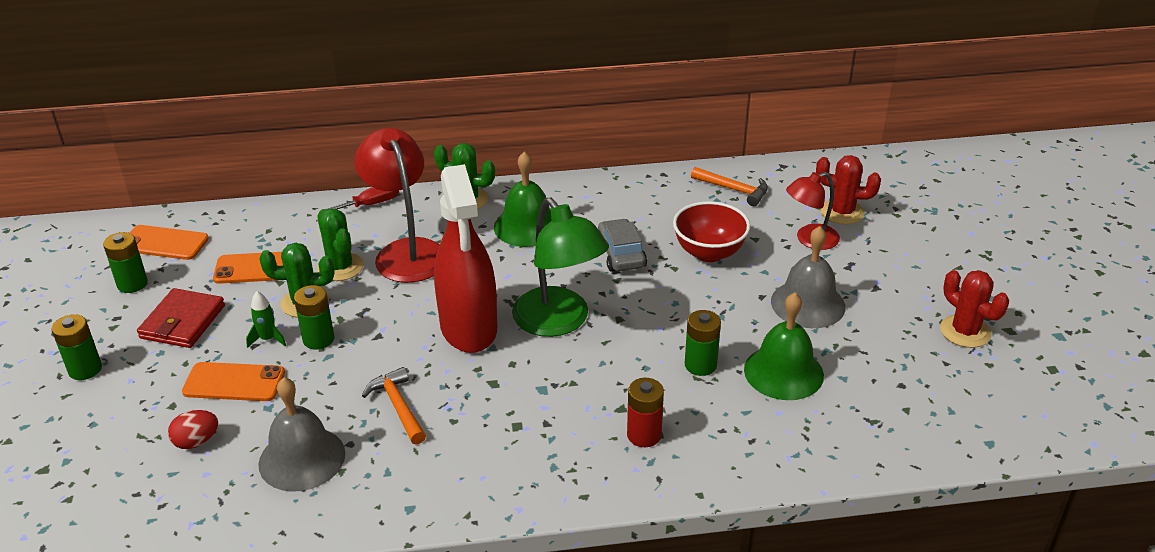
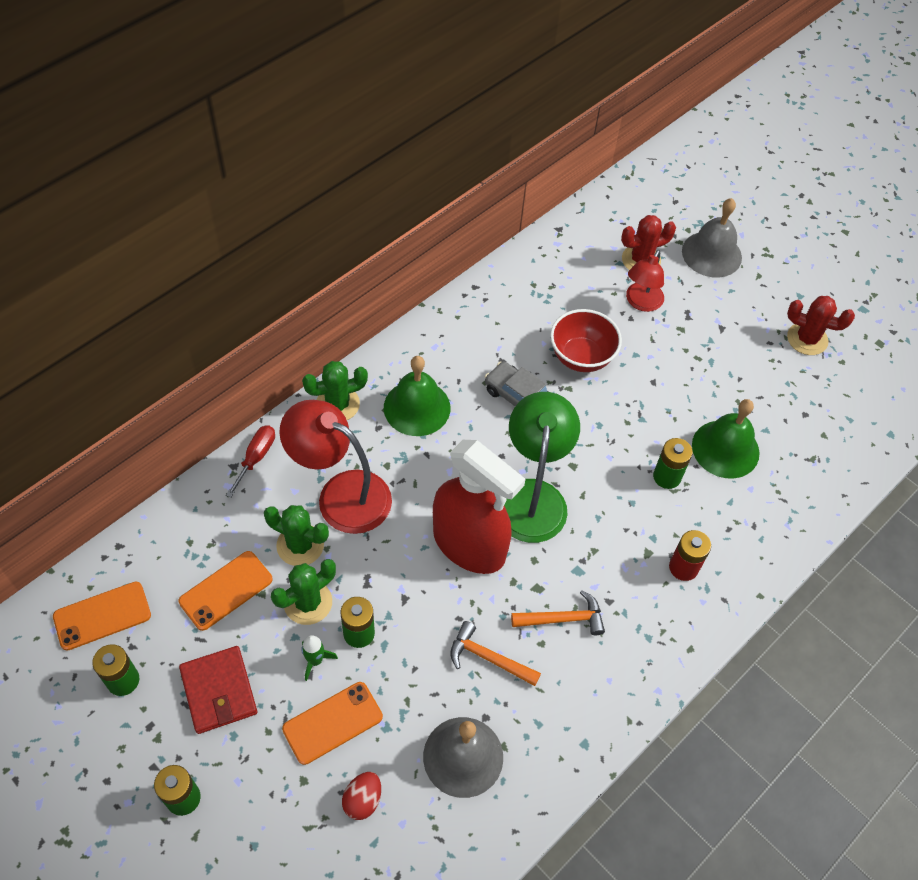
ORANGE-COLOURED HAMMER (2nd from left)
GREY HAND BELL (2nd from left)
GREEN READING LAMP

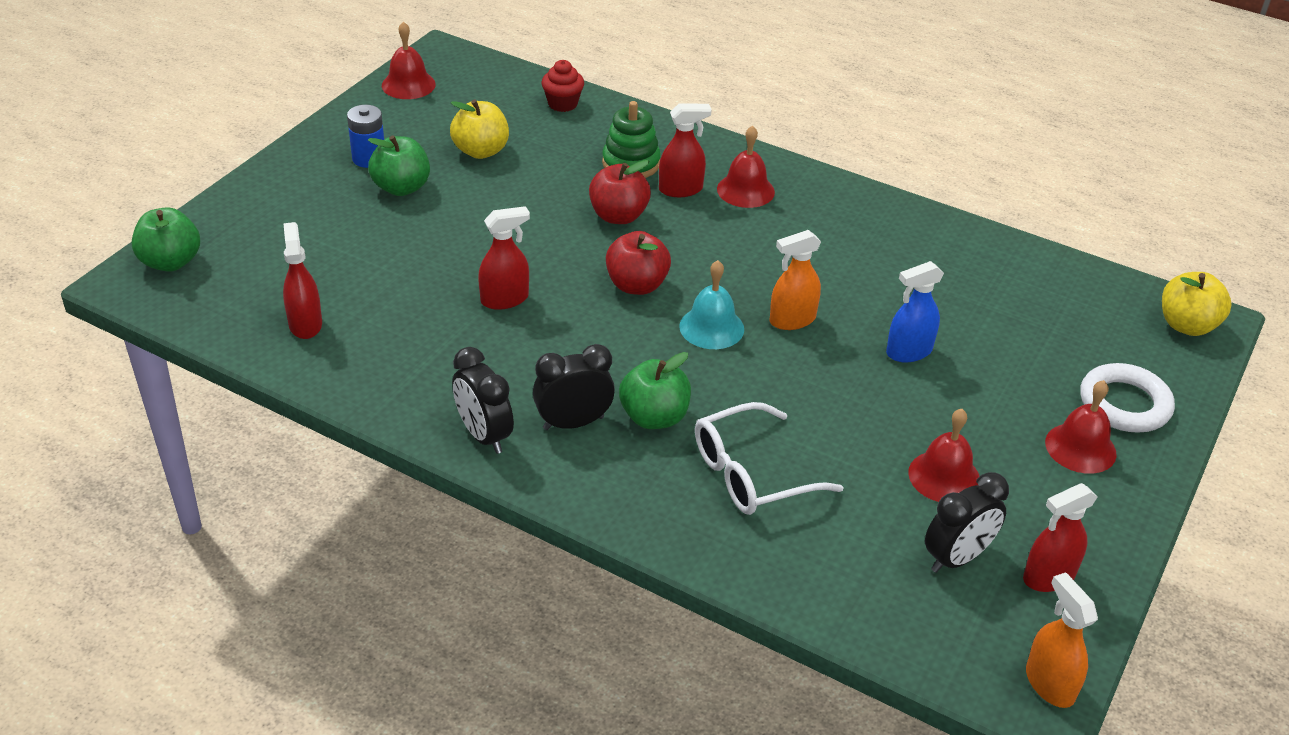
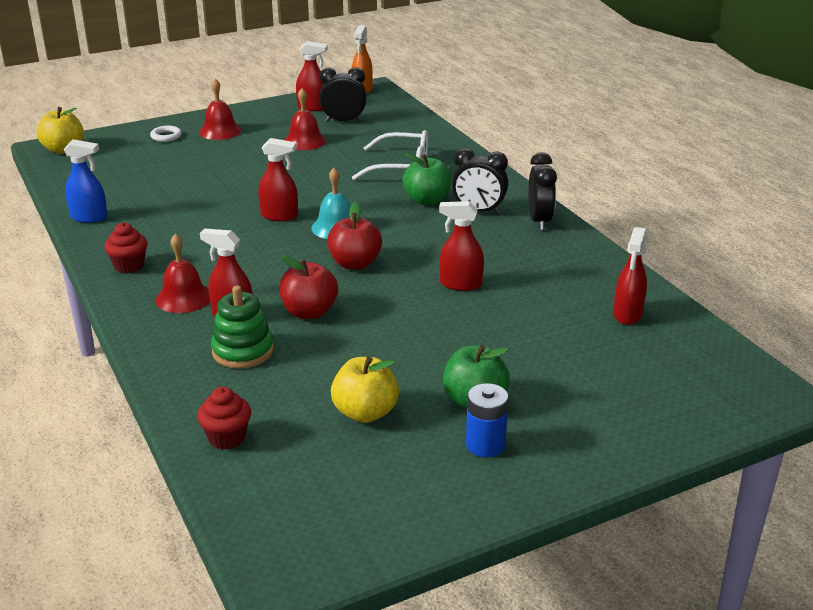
GREEN TOY APPLE (1st from left in the first image)
CRIMSON HAND BELL (1st from left in the first image)
CRIMSON FAIRY CAKE (1st from left)
COBALT SPRAY BOTTLE
CRIMSON SPRAY BOTTLE (2nd from left)
WHITE HOOP

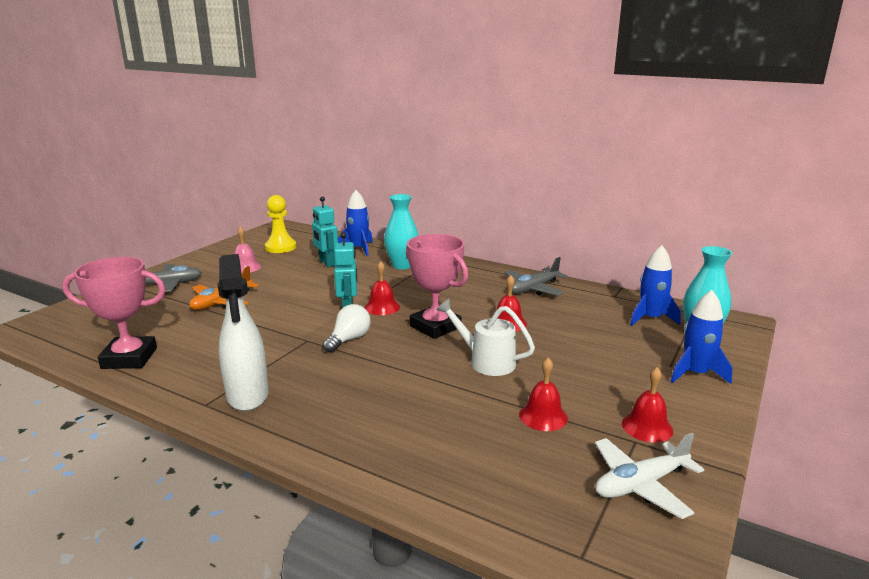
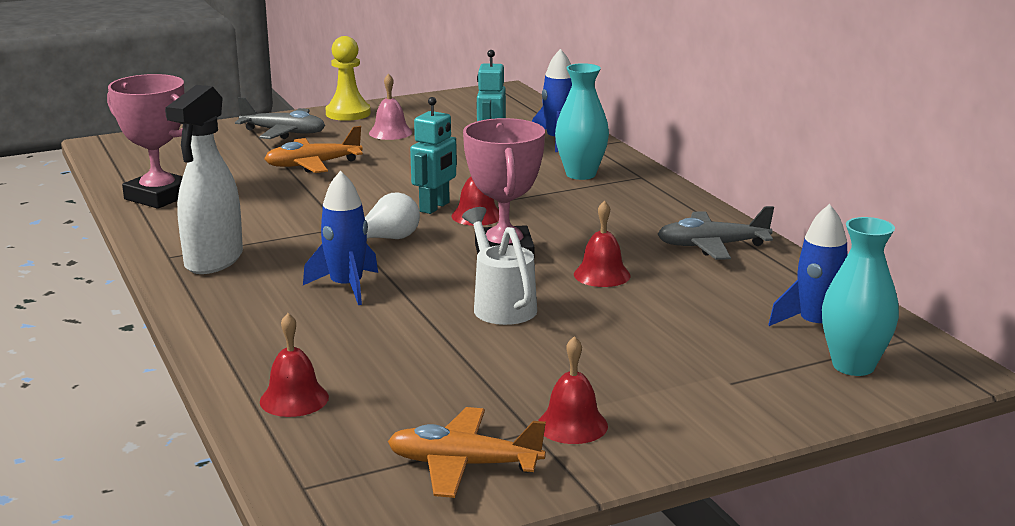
BRIGHT YELLOW PAWN
CRIMSON HAND BELL (1st from left)
COBALT SPACESHIP (1st from left)
ORANGE-COLOURED PLANE (2nd from left)

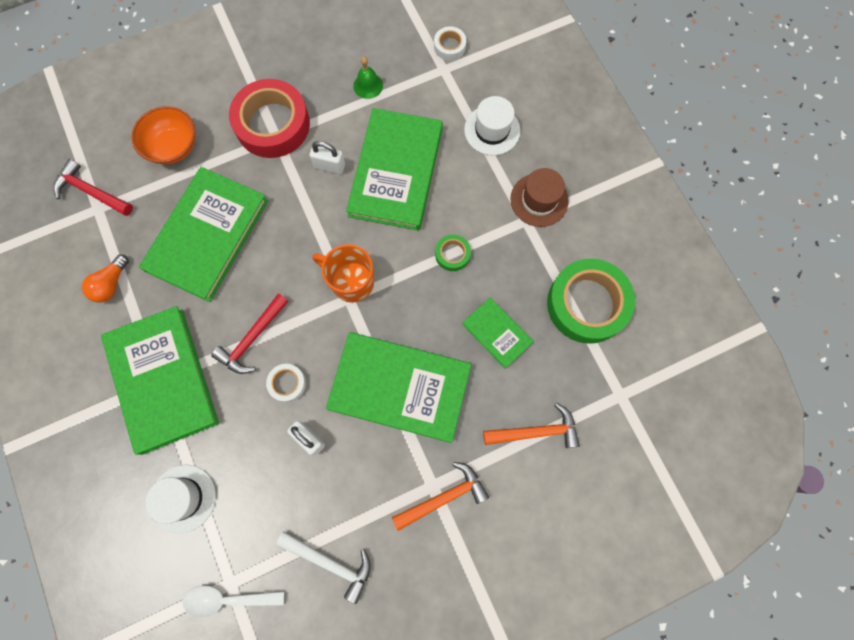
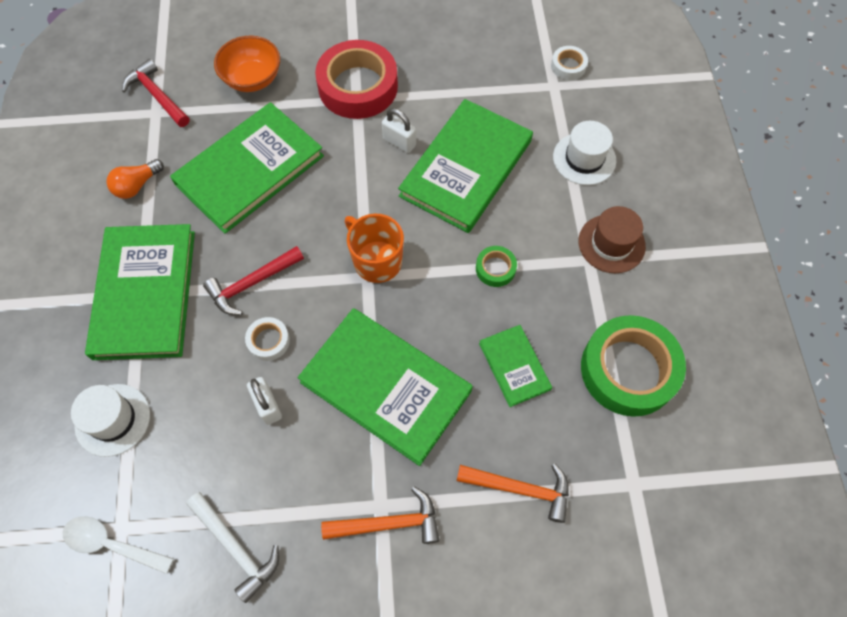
GREEN HAND BELL

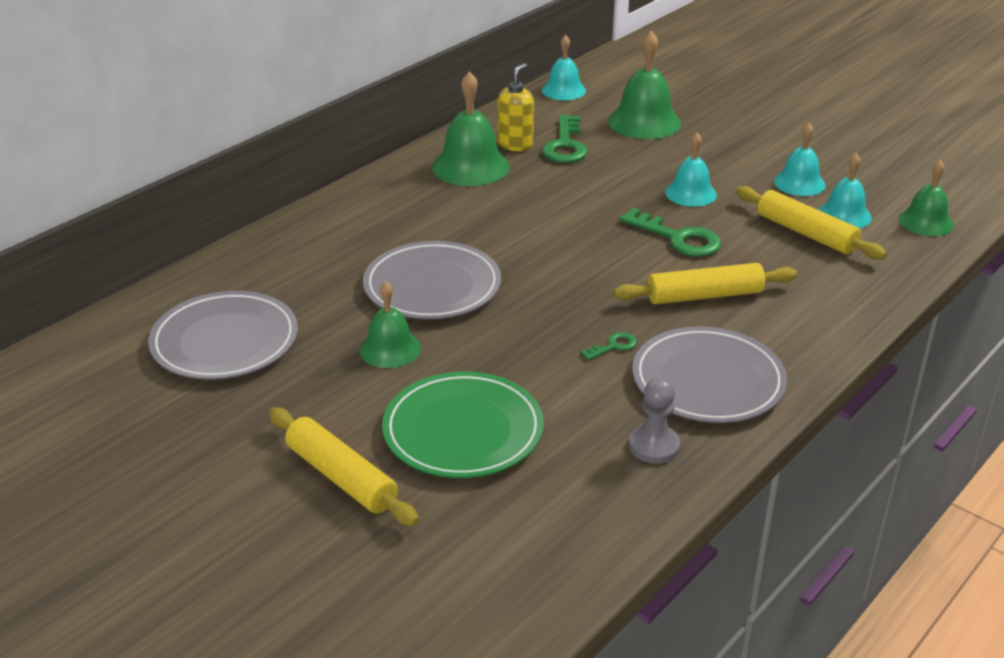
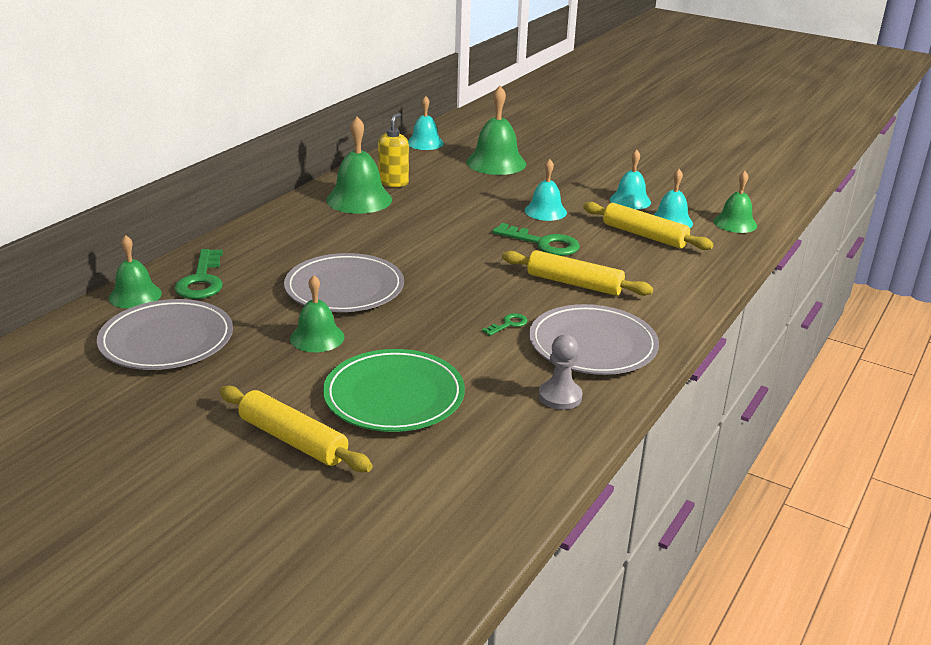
GREEN HAND BELL (1st from left)
GREEN LATCHKEY (1st from left)
BRIGHT YELLOW DOUGH ROLLER (2nd from left)

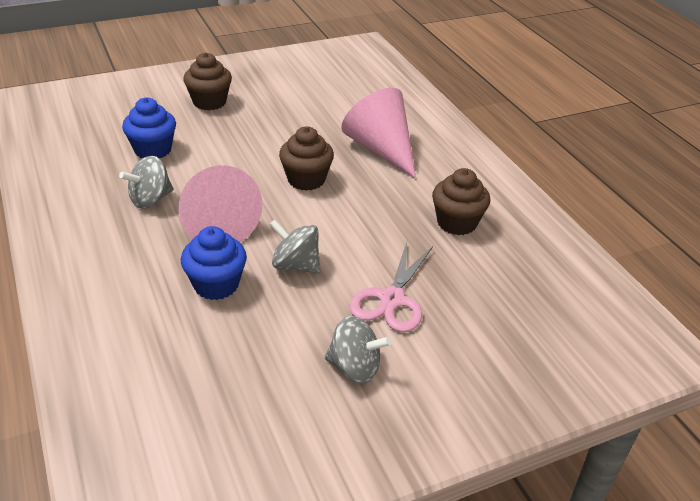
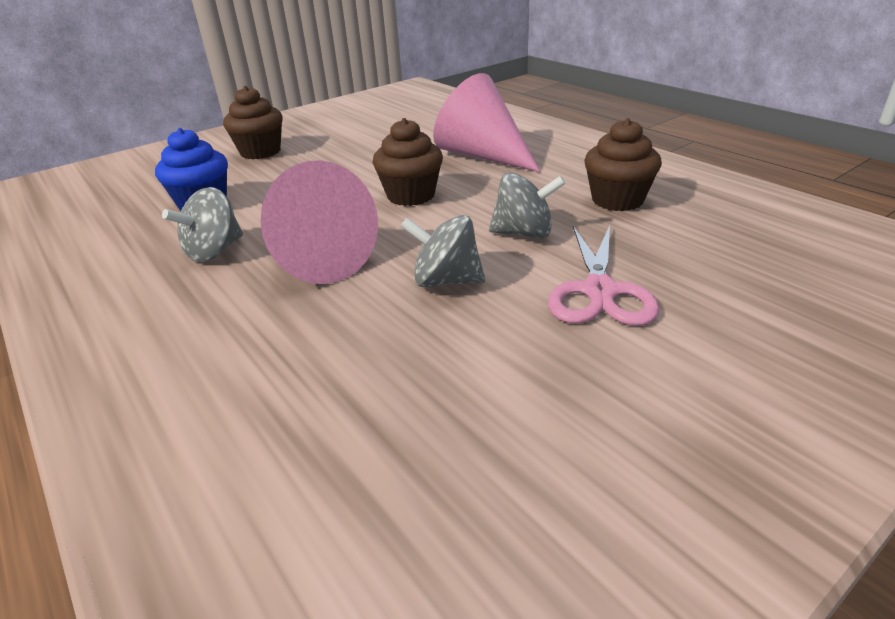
COBALT FAIRY CAKE (2nd from left in the first image)
GREY WHIRLIGIG (3rd from left)

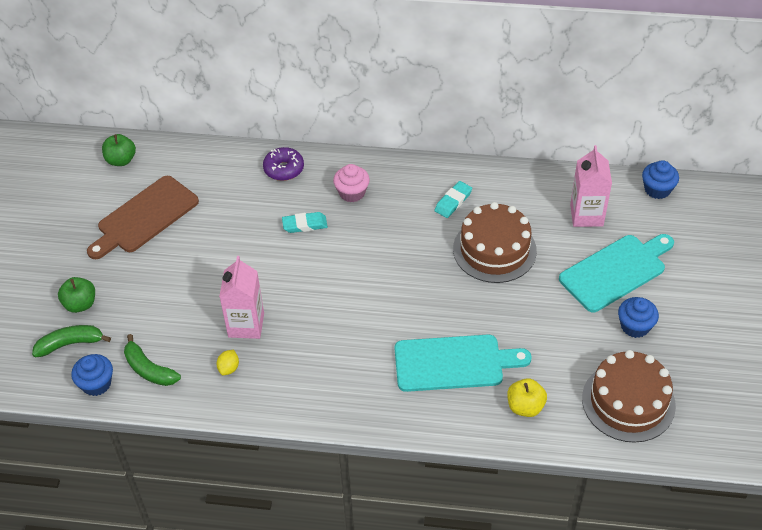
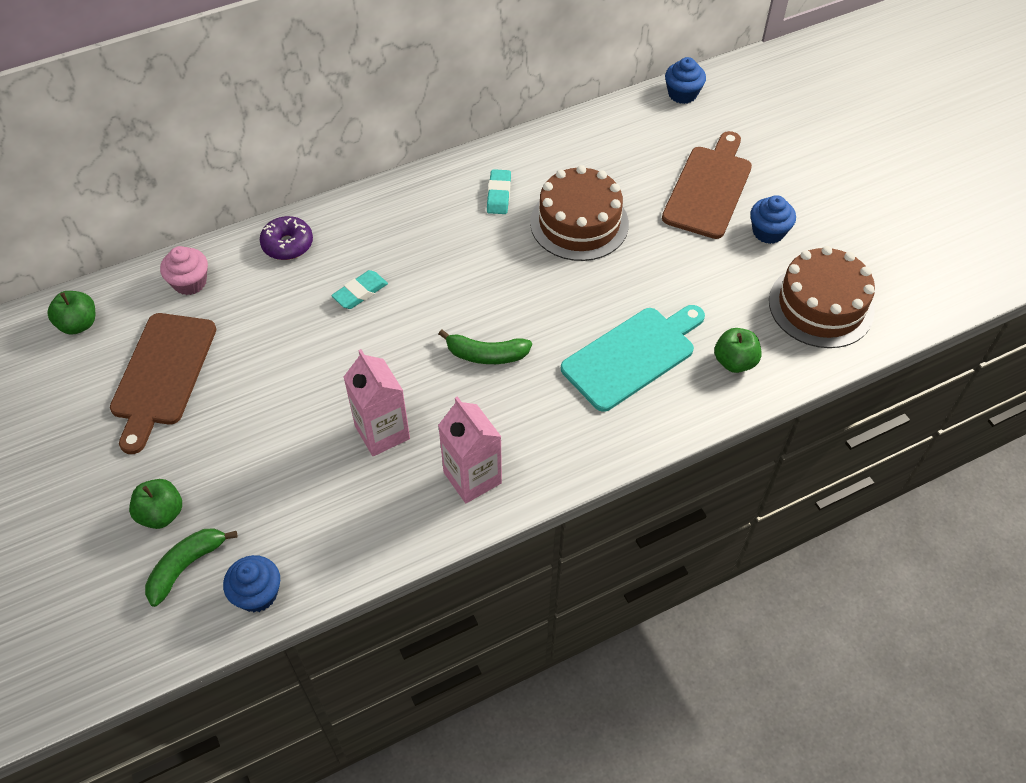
BRIGHT YELLOW LEMON
GREEN TOY BANANA (2nd from left)
ROSY FAIRY CAKE
ROSY CARTON (2nd from left)
GREEN TOY APPLE (3rd from left)
DARK BROWN CUTTING BOARD (2nd from left)

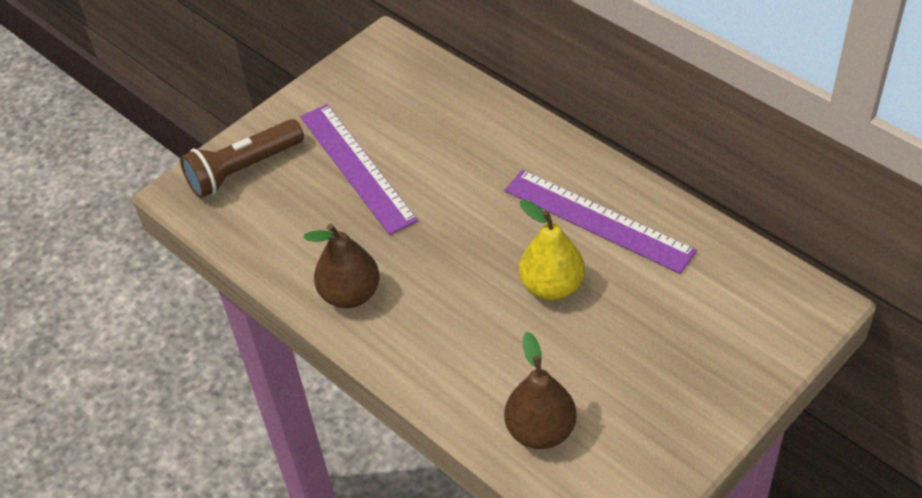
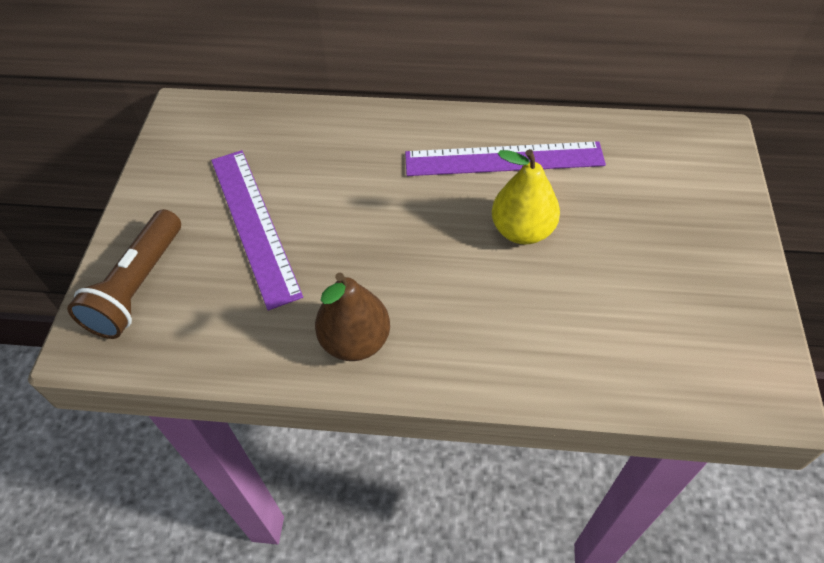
DARK BROWN PEAR (2nd from left in the first image)
ROYAL PURPLE RULER (1st from left)

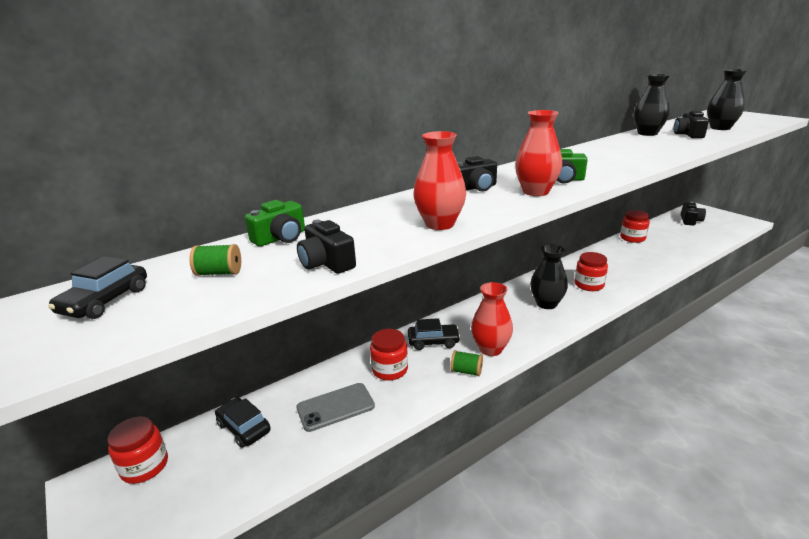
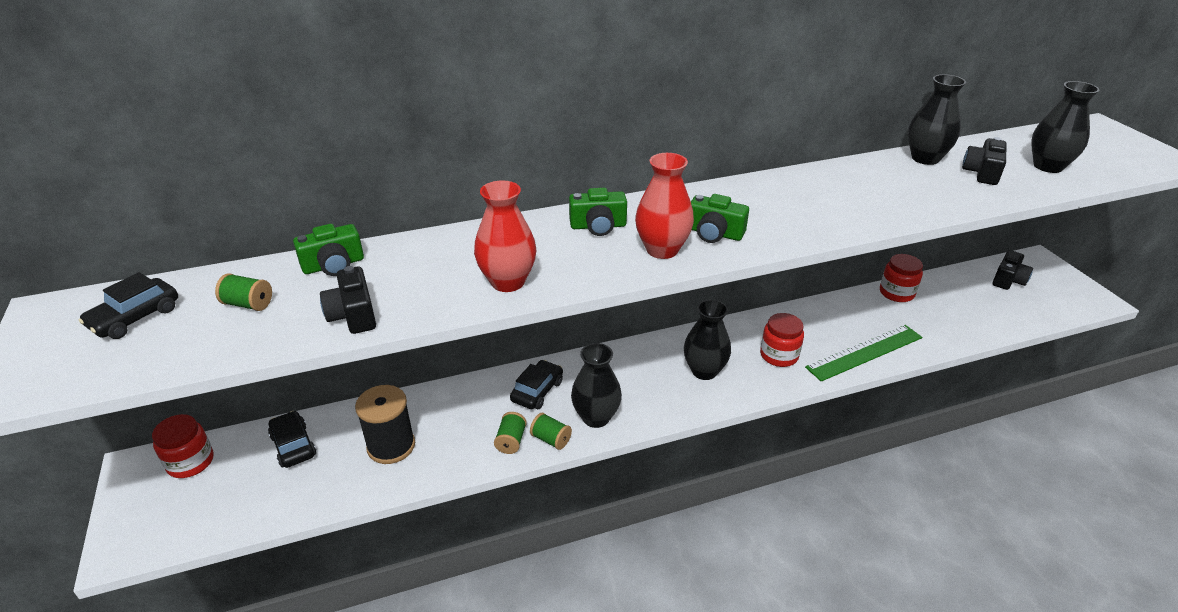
CRIMSON JAR (2nd from left in the first image)
GREEN BOBBIN (2nd from left)
GREEN RULER
JET-BLACK BOBBIN
GREEN COMPACT CAMERA (2nd from left)
JET-BLACK FLOWER VASE (1st from left)
JET-BLACK TOY CAR (3rd from left)

